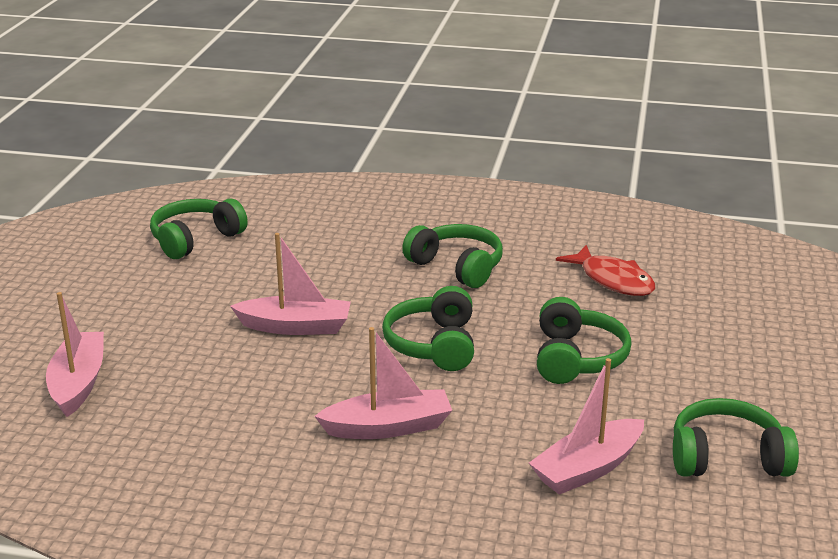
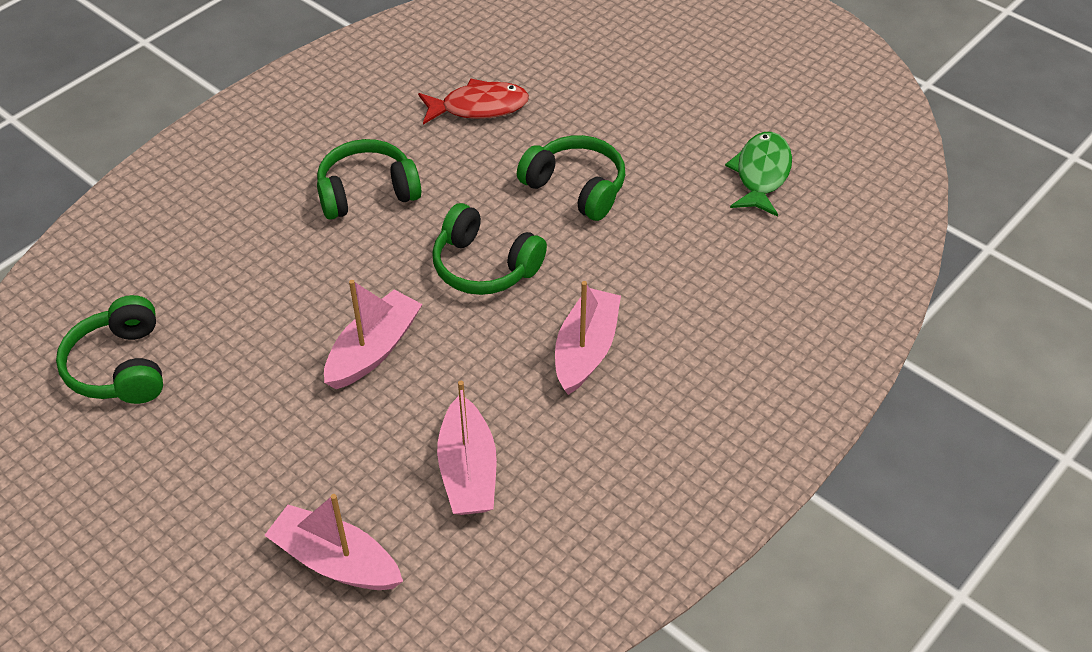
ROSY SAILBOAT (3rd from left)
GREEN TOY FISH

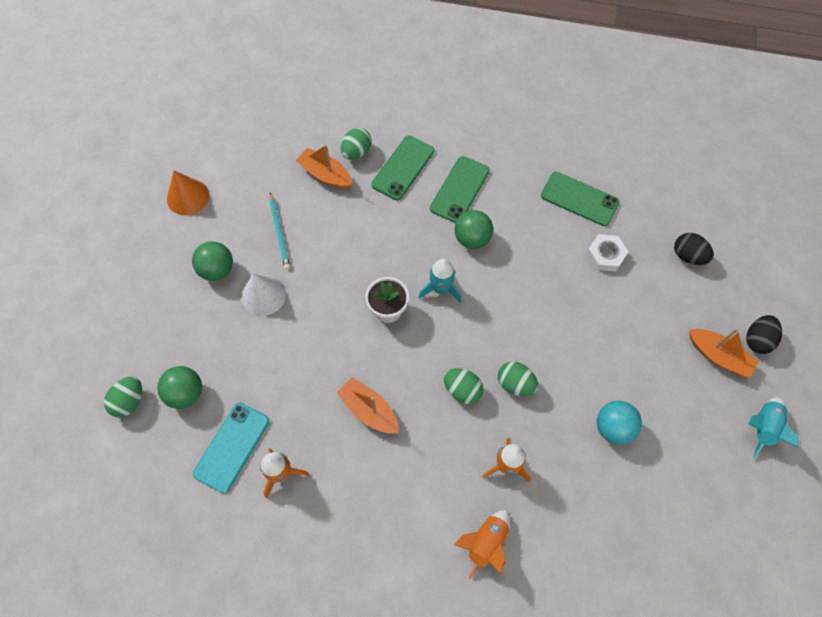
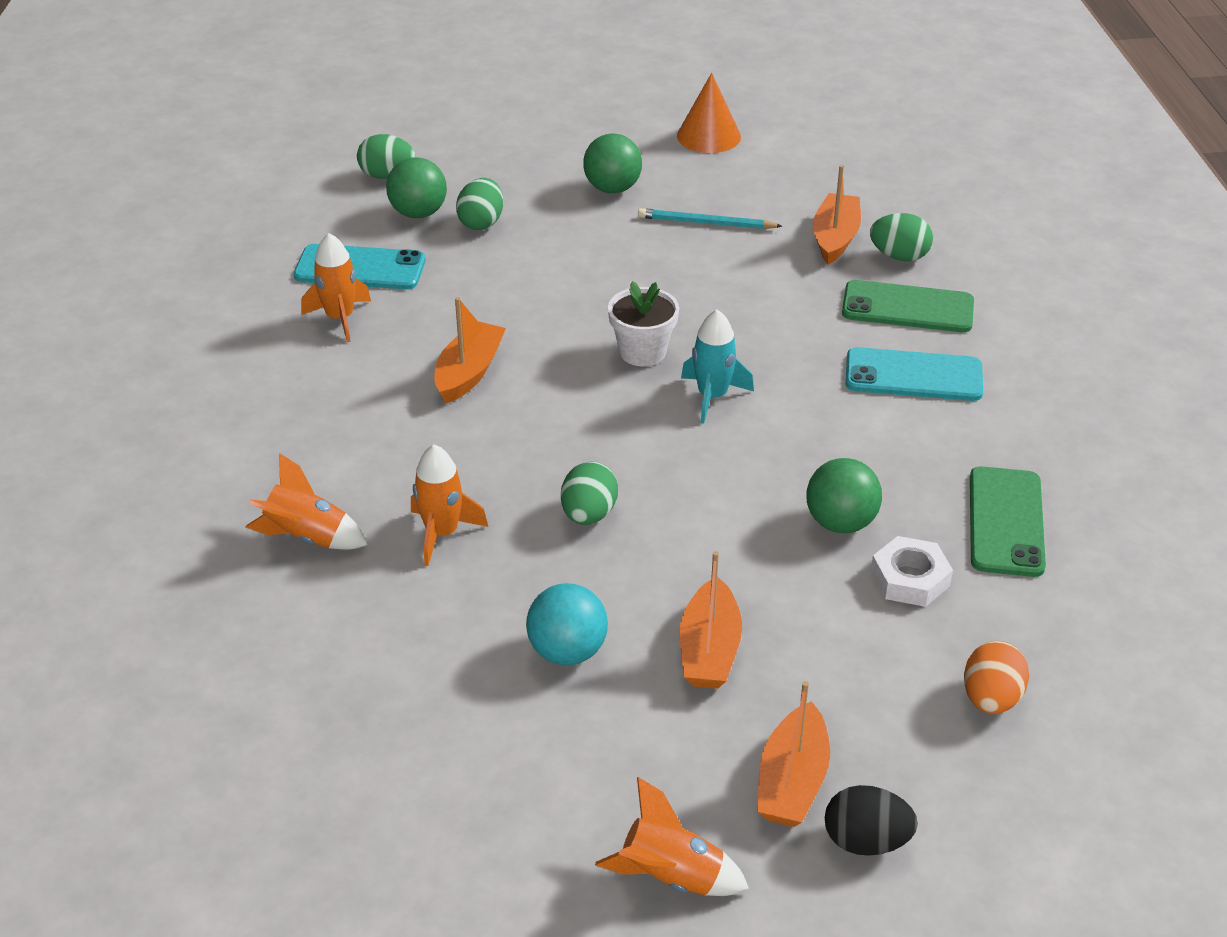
WHITE SOLID CONE
ORANGE-COLOURED SAILBOAT (2nd from left)
GREEN EGG SHAPE (2nd from left)
GREEN PLAY BALL (3rd from left)
TEAL PHONE (2nd from left)
ORANGE-COLOURED EGG SHAPE
ORANGE-COLOURED SPACESHIP (4th from left)
TEAL WOODEN PENCIL

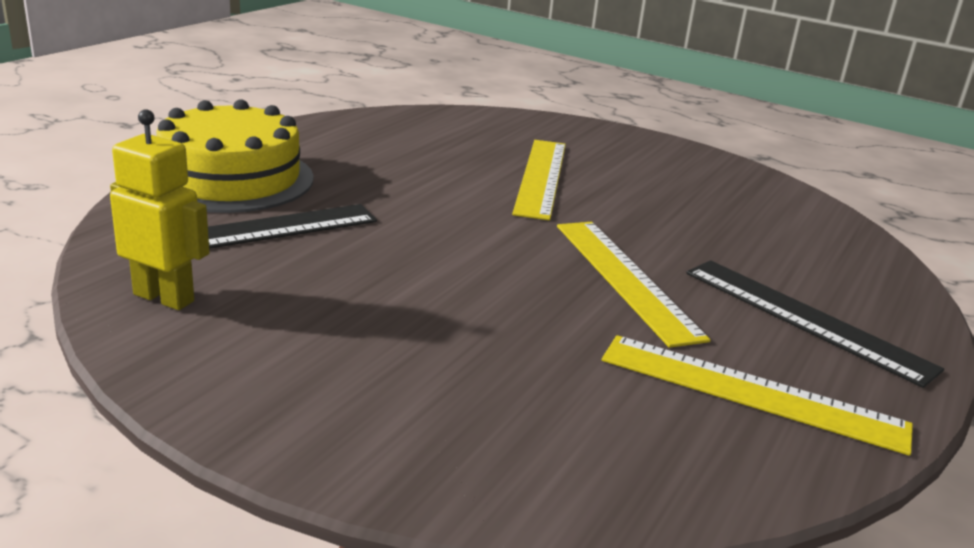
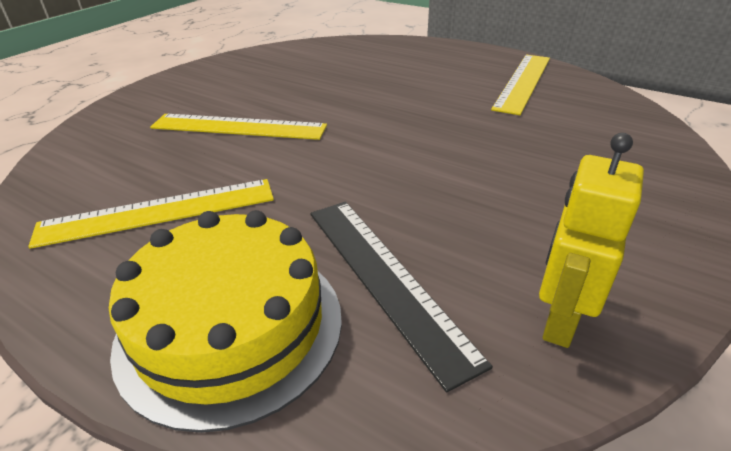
JET-BLACK RULER (2nd from left in the first image)
BRIGHT YELLOW RULER (1st from left)

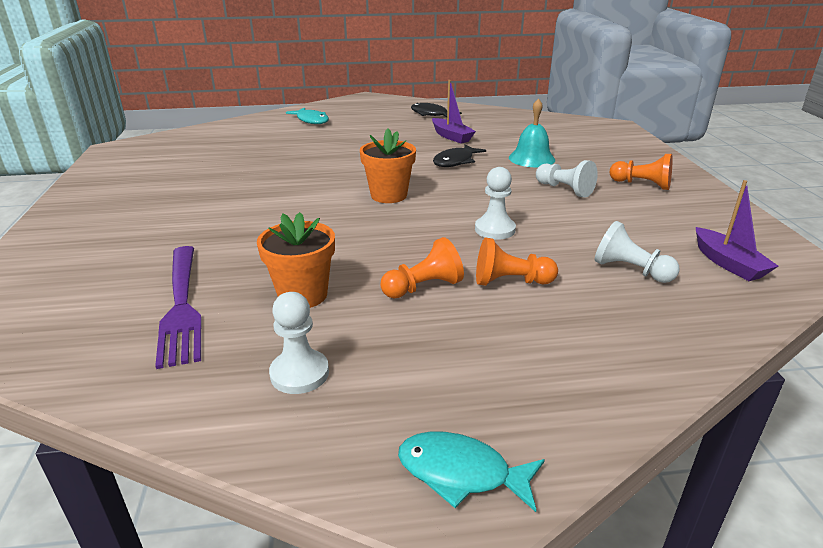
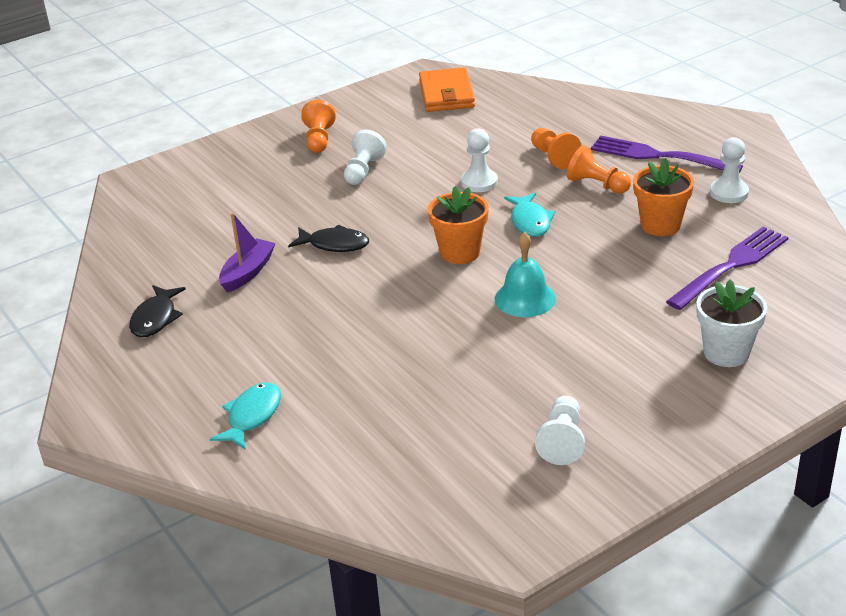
ROYAL PURPLE FORK (1st from left)
WHITE POTTED PLANT
TEAL TOY FISH (2nd from left)
TEAL HAND BELL
WHITE PAWN (3rd from left)
ORANGE-COLOURED CARD WALLET

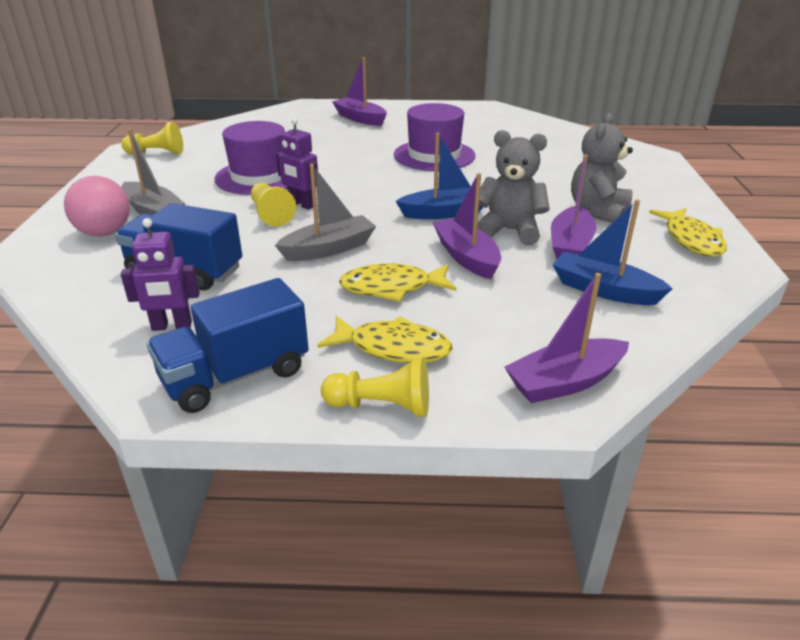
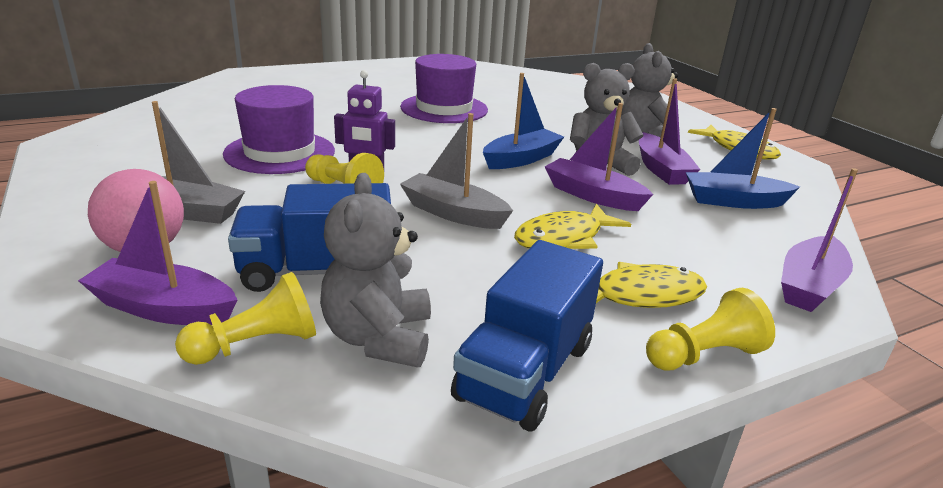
BRIGHT YELLOW PAWN (1st from left)
ROYAL PURPLE SAILBOAT (1st from left)
GREY STUFFED BEAR (1st from left)
GREY SAILBOAT (2nd from left)

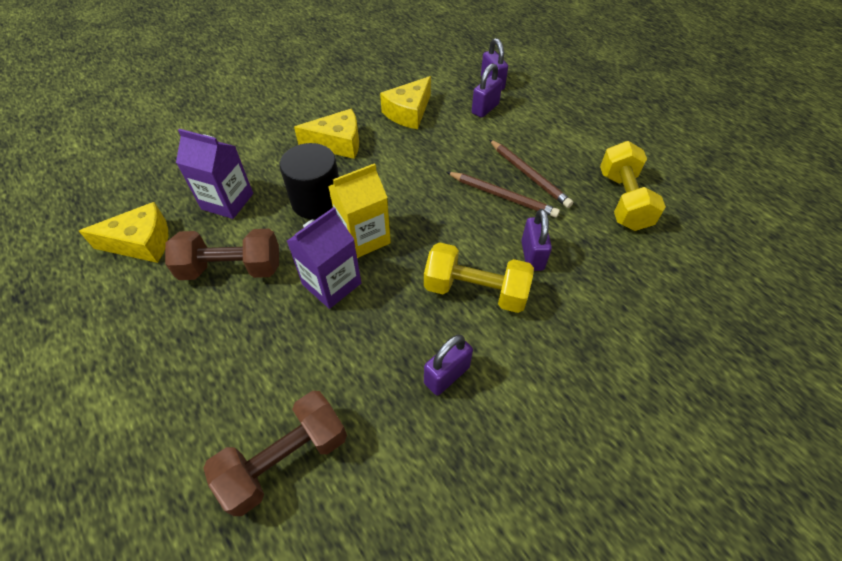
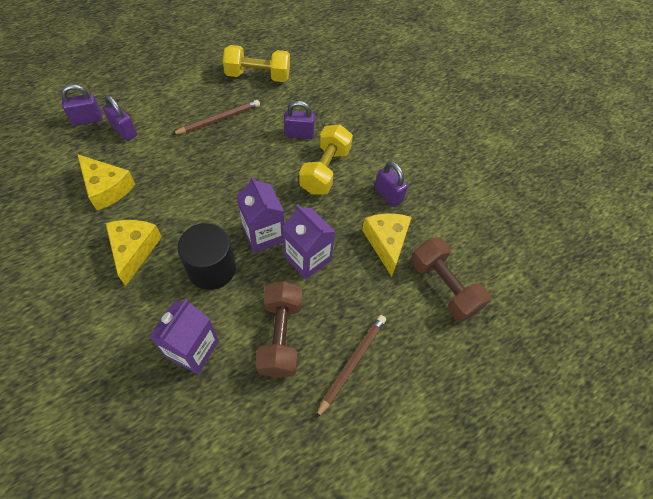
BRIGHT YELLOW CHEESE WEDGE (3rd from left)
DARK BROWN WOODEN PENCIL (2nd from left)
ROYAL PURPLE CARTON (2nd from left)

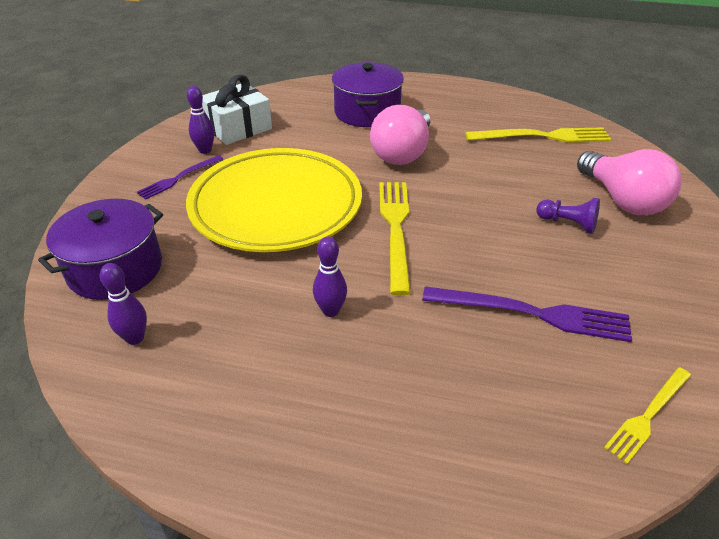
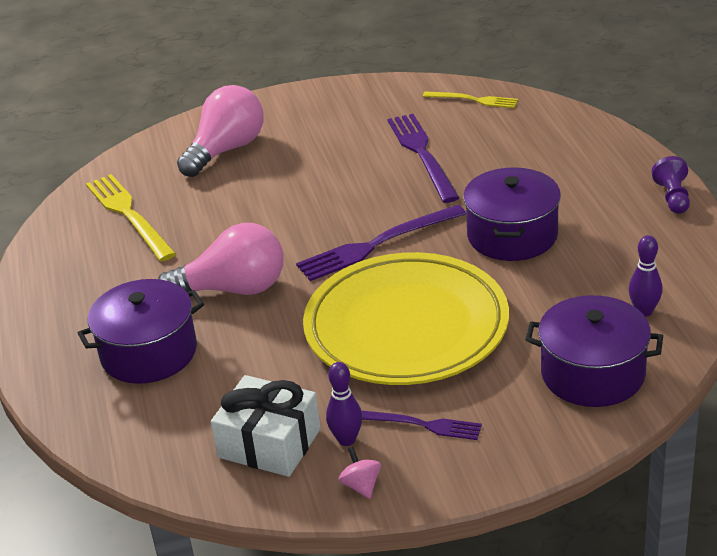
ROSY WHIRLIGIG
ROYAL PURPLE PAWN
ROYAL PURPLE STOCKPOT (2nd from left)
ROYAL PURPLE FORK (1st from left)

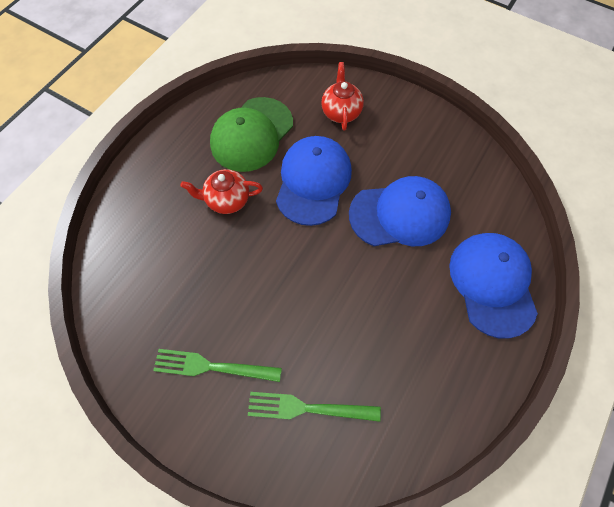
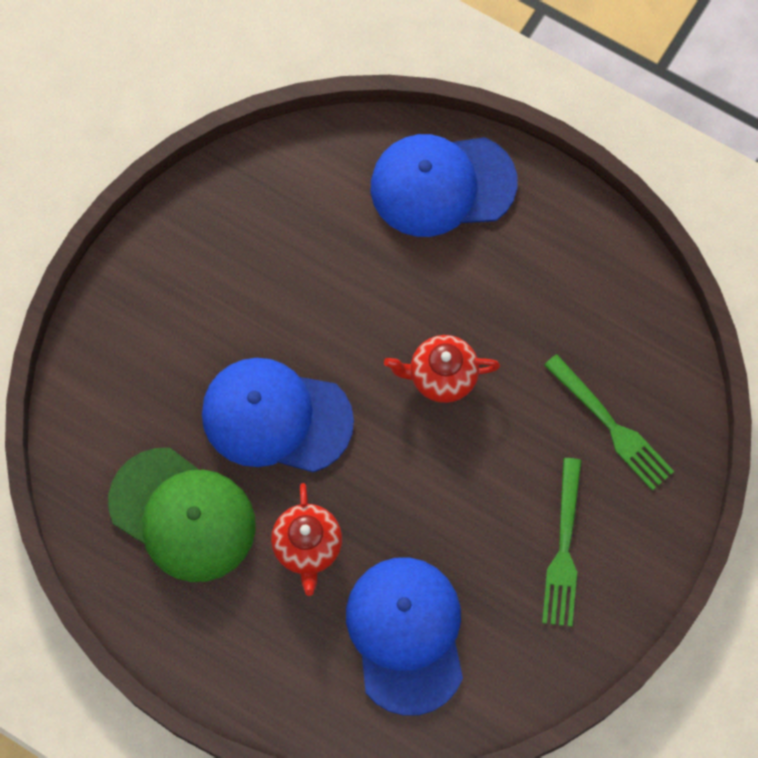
CRIMSON TEA POT (2nd from left)
COBALT BASEBALL CAP (2nd from left)
GREEN FORK (2nd from left)

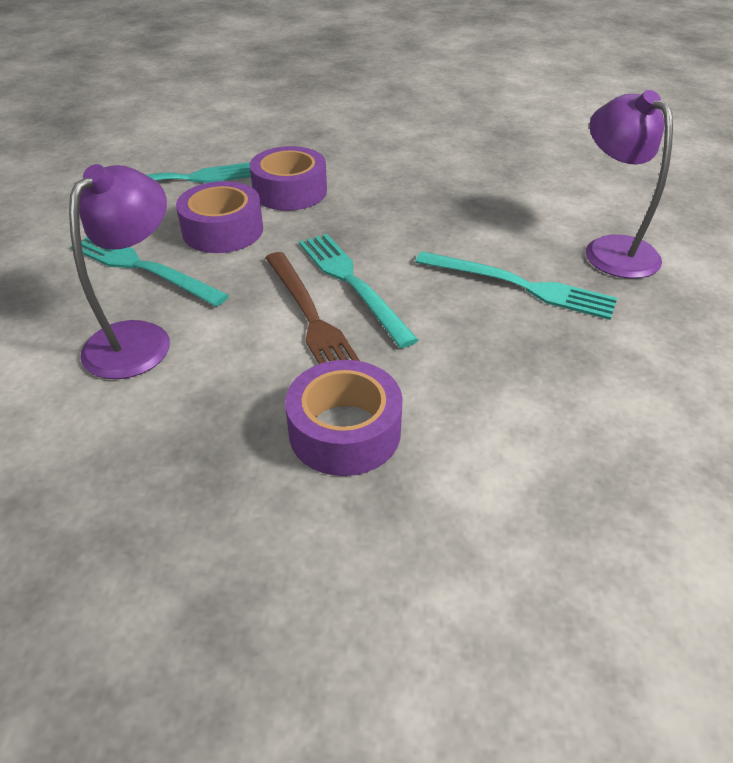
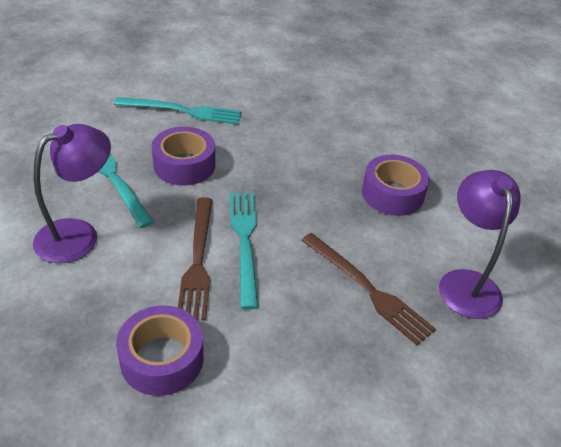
ROYAL PURPLE ROLL OF TAPE (3rd from left)
DARK BROWN FORK (2nd from left)

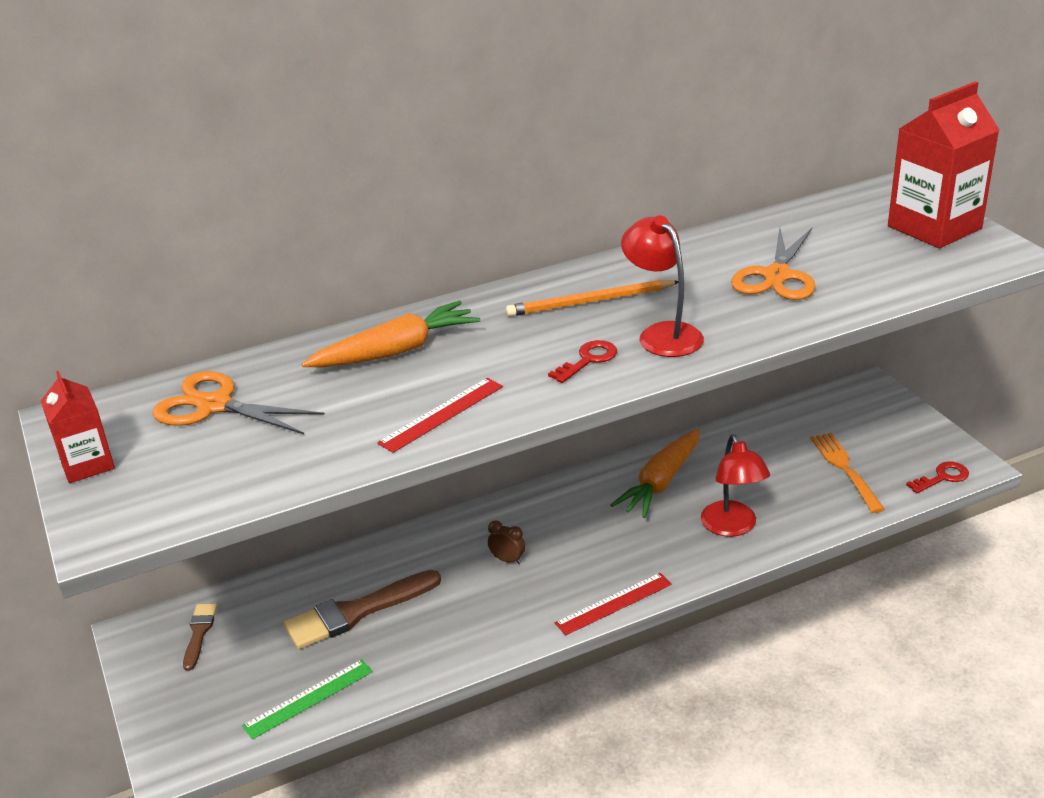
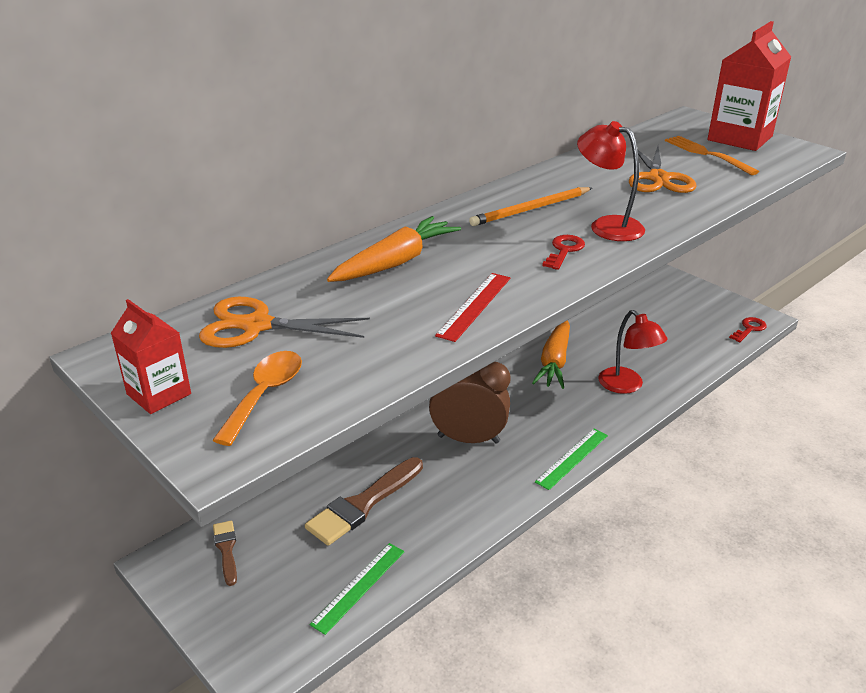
ORANGE-COLOURED TABLESPOON
ORANGE-COLOURED FORK
GREEN RULER (2nd from left)
DARK BROWN ALARM CLOCK

